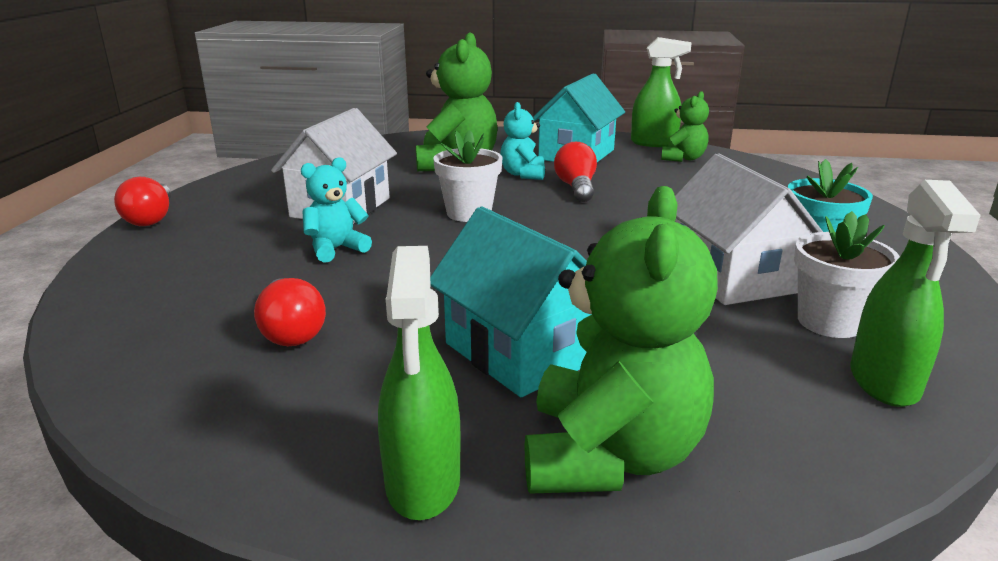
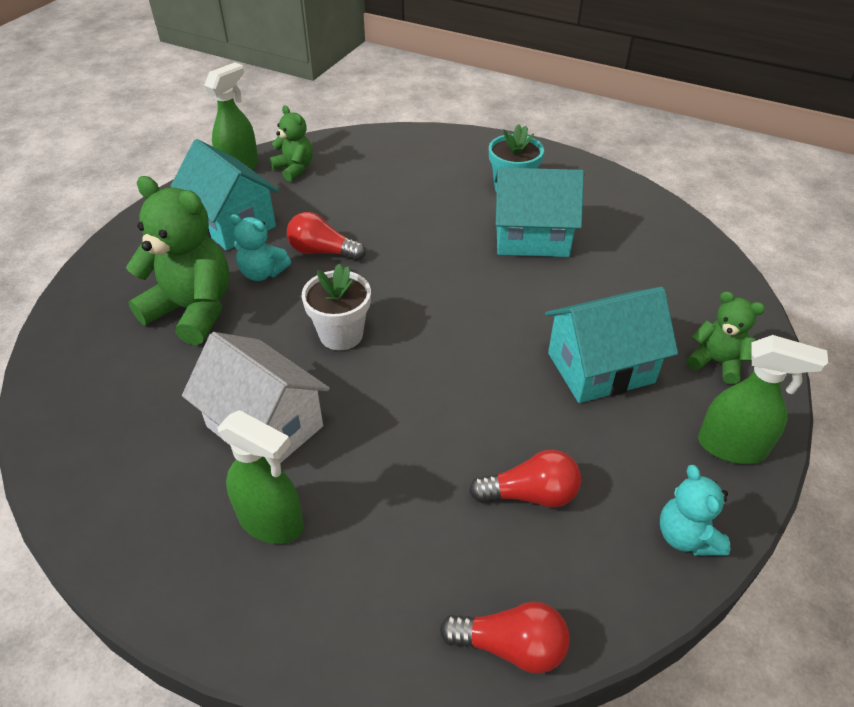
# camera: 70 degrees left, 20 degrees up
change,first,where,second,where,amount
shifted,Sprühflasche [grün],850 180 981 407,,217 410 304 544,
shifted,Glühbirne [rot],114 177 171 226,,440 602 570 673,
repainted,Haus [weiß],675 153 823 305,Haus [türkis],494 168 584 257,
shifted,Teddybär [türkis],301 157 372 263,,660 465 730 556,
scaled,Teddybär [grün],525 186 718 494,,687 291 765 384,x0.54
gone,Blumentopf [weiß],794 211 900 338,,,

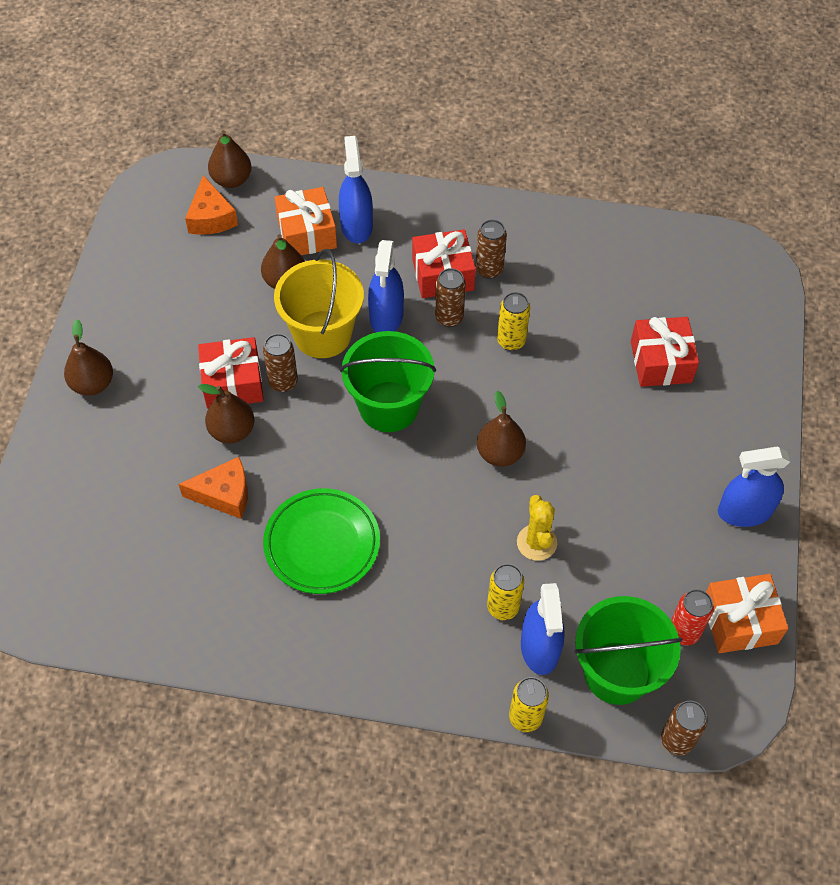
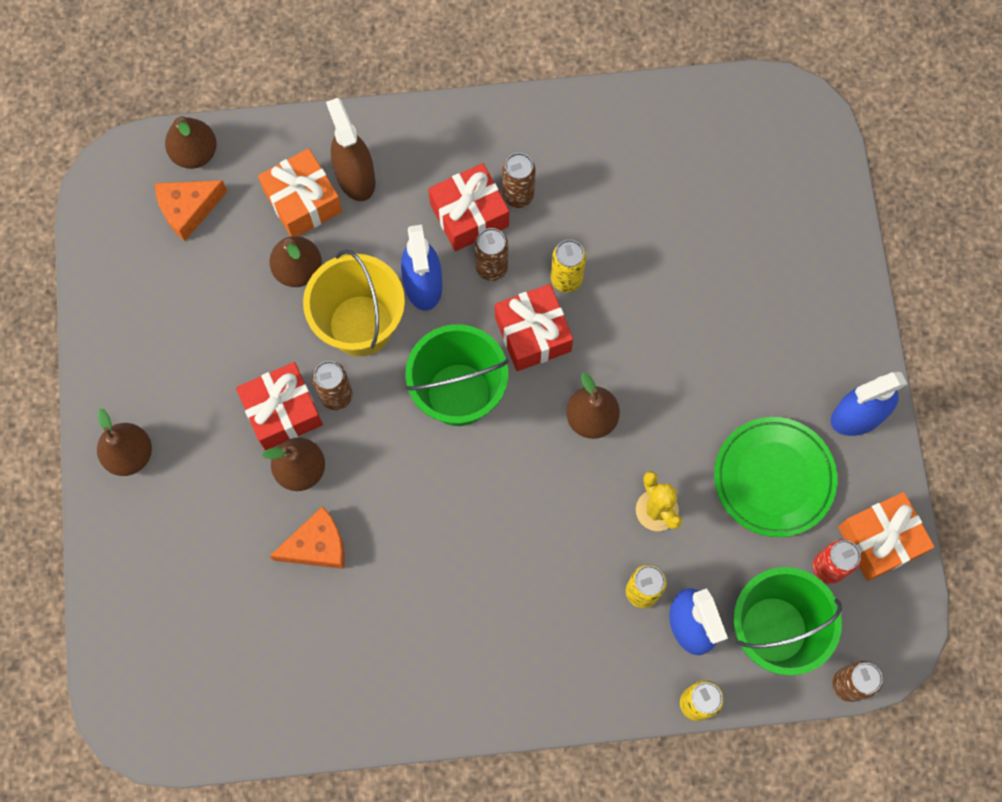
# camera: 15 degrees left, 15 degrees up
change,first,where,second,where,amount
rotated,Käse [orange],185 175 238 235,,155 180 227 241,90 degrees clockwise
repainted,Sprühflasche [blau],339 136 373 243,Sprühflasche [braun],326 98 375 201,
shifted,Geschenk [rot],631 317 699 387,,495 284 573 371,
shifted,Teller [grün],263 488 380 594,,714 417 837 537,

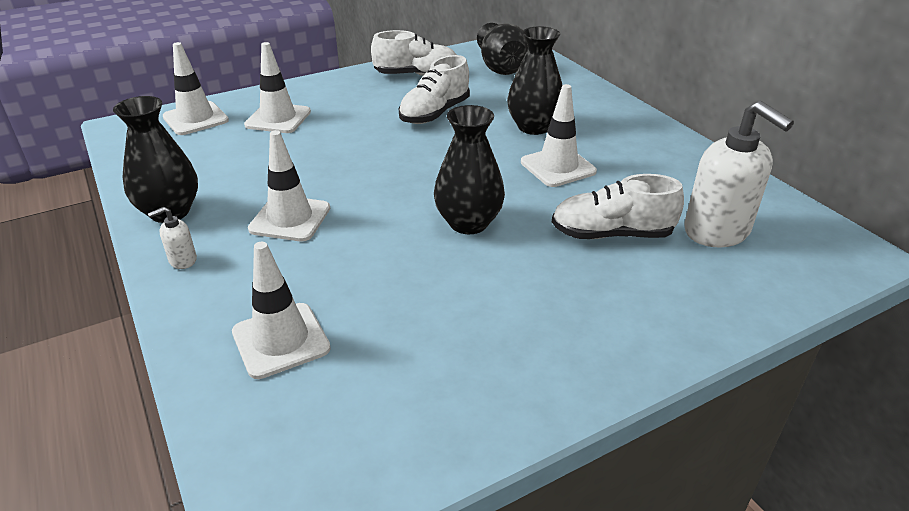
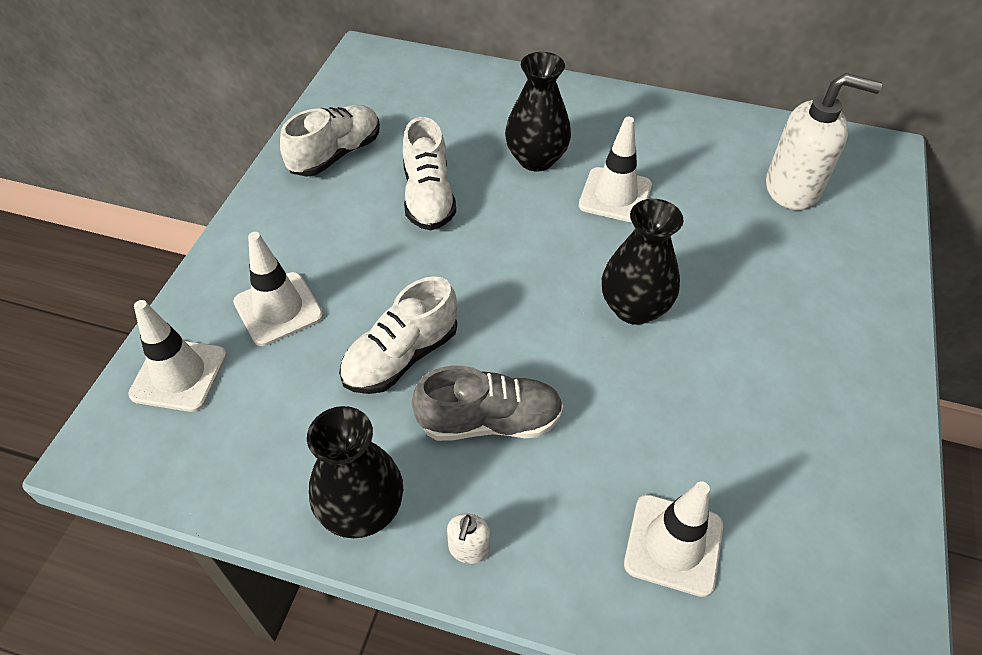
# camera: 45 degrees left, 15 degrees up
change,first,where,second,where,amount
shifted,Schuh [weiß],552 174 684 239,,339 276 457 394,
swapped,Leitkegel [weiß],248 130 330 241,Schuh [grau],412 366 563 441,
gone,Vase [schwarz],477 23 528 75,,,

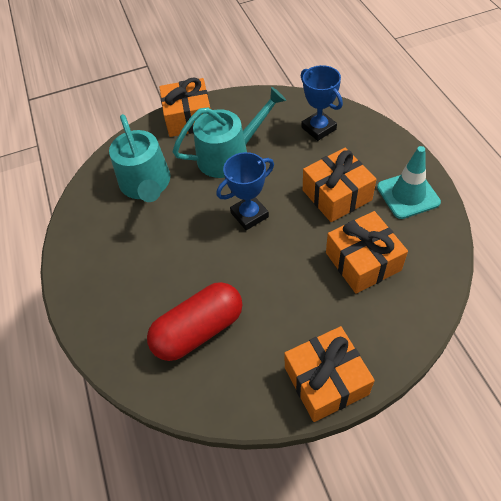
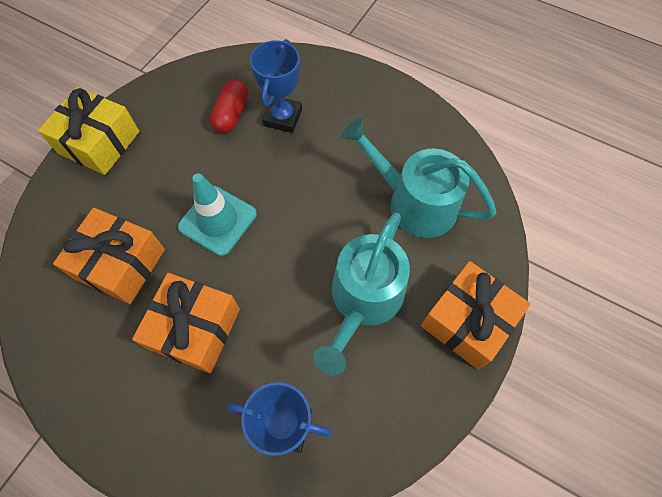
# camera: 135 degrees right, 10 degrees up
change,first,where,second,where,amount
repainted,Geschenk [orange],284 326 375 422,Geschenk [gelb],38 87 139 175,
shifted,Leitkegel [türkis],377 146 441 219,,178 173 257 256,
scaled,Kapsel [rot],147 282 242 361,,210 79 248 133,x0.60
shifted,Pokal [blau],216 152 274 230,,250 39 302 133,

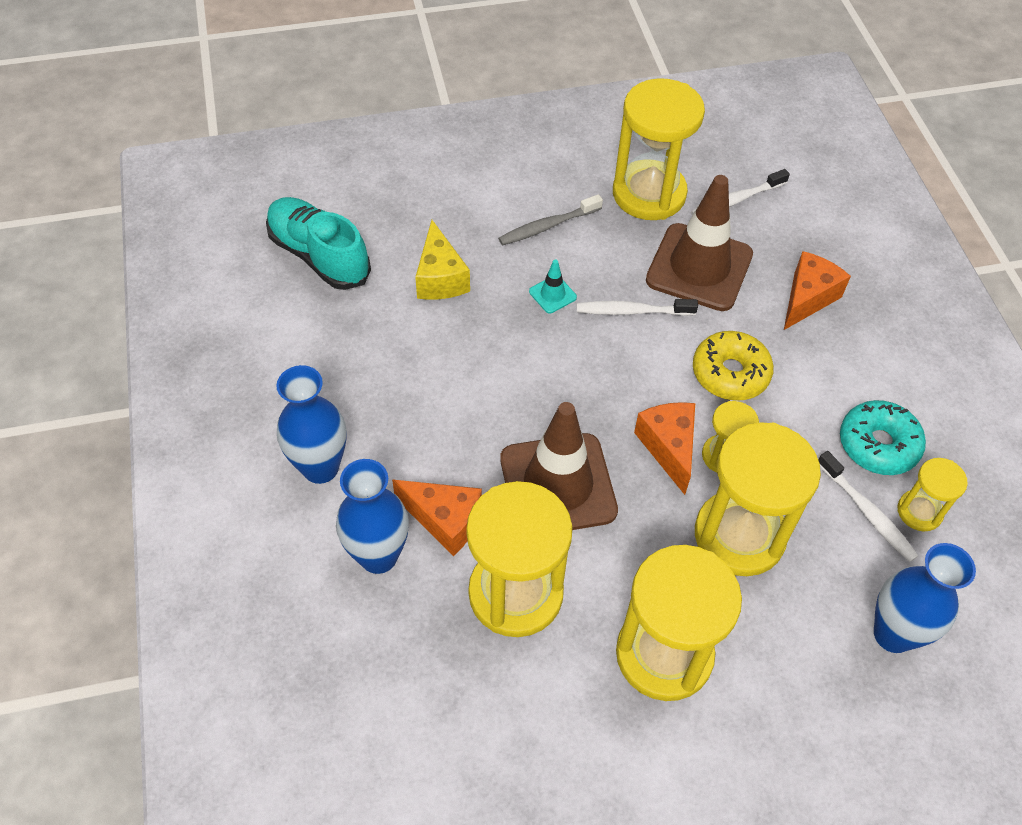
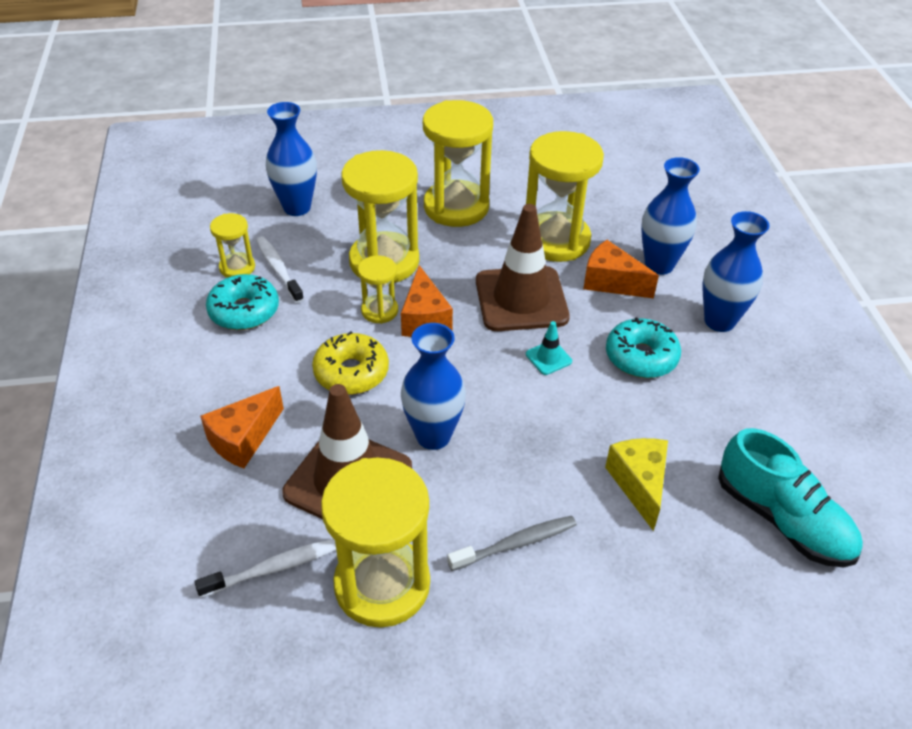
# camera: 175 degrees left, 10 degrees down
change,first,where,second,where,amount
swapped,Zahnbürste [weiß],577 299 698 316,Vase [blau],401 323 466 450,
shifted,Leitkegel [türkis],529 260 577 313,,526 321 572 375,
new,,,Donut [türkis],606 317 681 378,

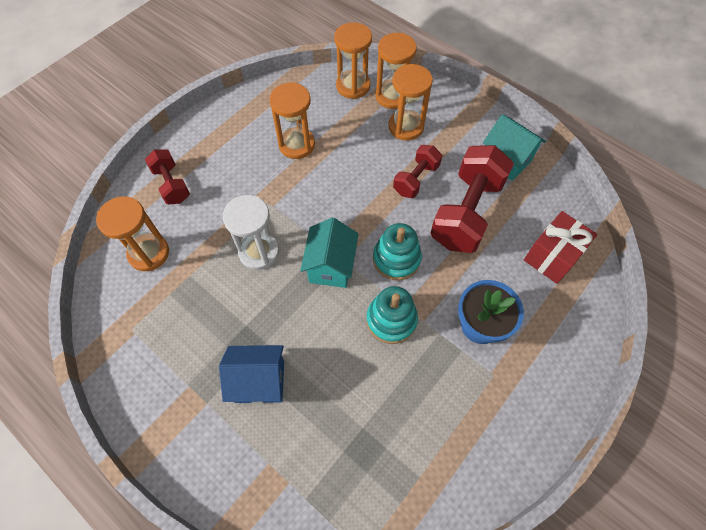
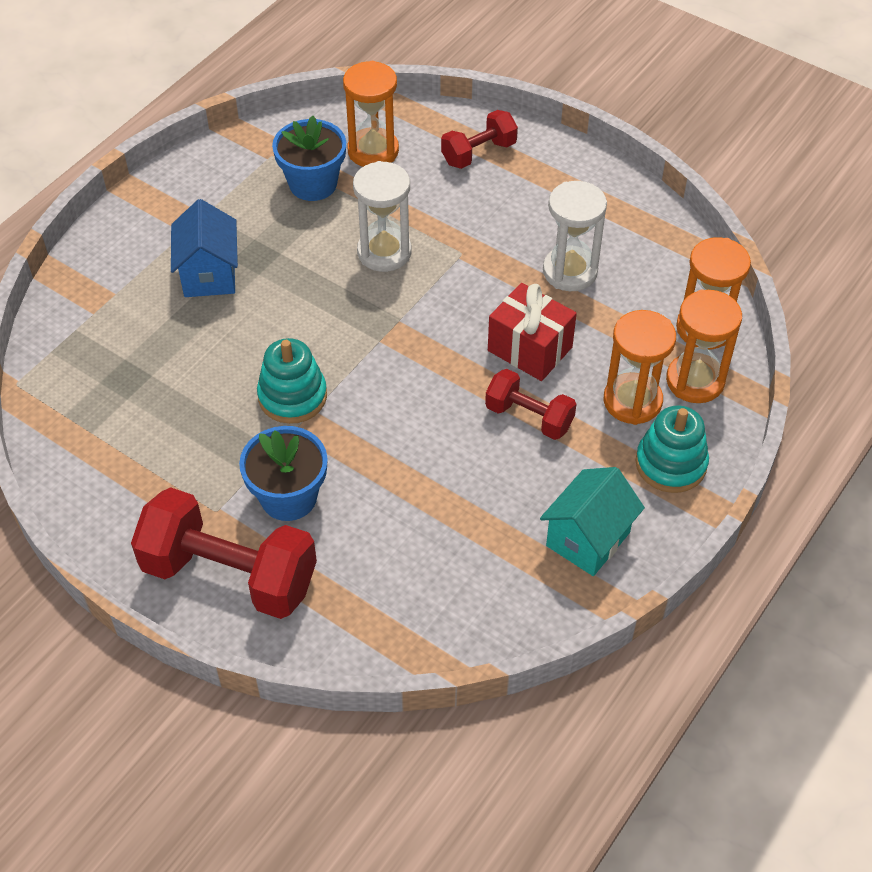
# camera: 85 degrees right, 10 degrees down
change,first,where,second,where,amount
shifted,Hantel [rot],430 145 514 253,,131 487 317 619,
new,,,Blumentopf [blau],272 116 346 201,
shifted,Geschenk [rot],524 211 598 284,,488 283 577 381,
repainted,Sanduhr [orange],269 82 315 159,Sanduhr [weiß],543 181 607 291,
shifted,Stapelspielzeug [türkis],373 223 422 280,,636 405 709 493,
gone,Haus [türkis],300 218 359 288,,,

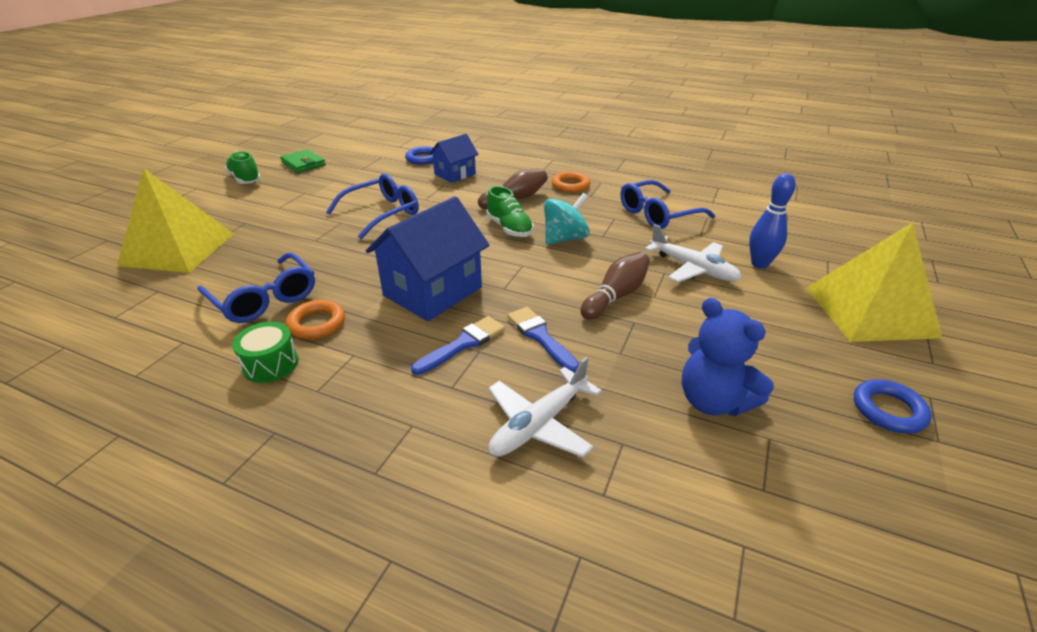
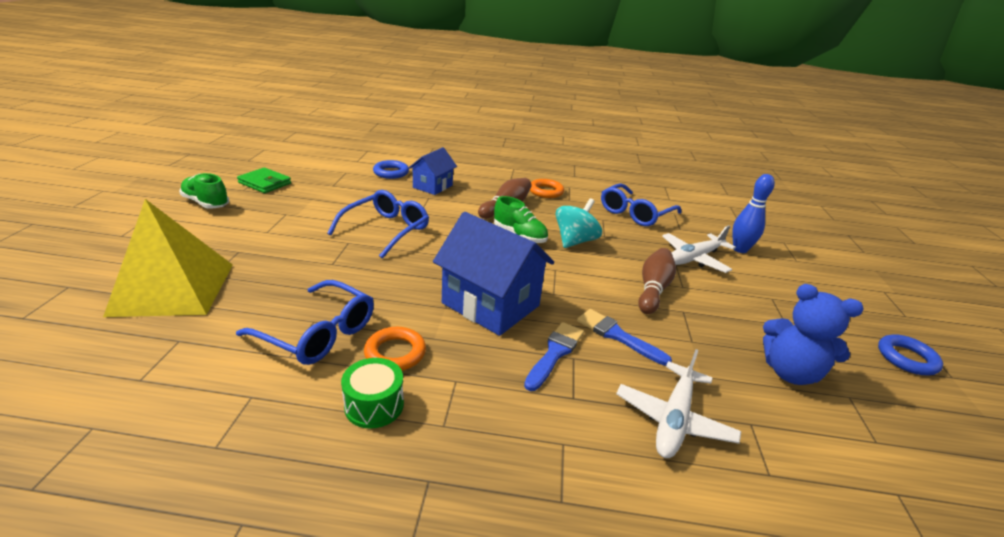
# camera: 20 degrees left, 5 degrees down
change,first,where,second,where,amount
rotated,Haus [blau],366 196 489 321,,433 212 554 336,75 degrees counterclockwise
rotated,Flugzeug [weiß],645 224 742 282,,662 225 736 273,120 degrees clockwise
gone,Pyramide [gelb],806 222 942 342,,,

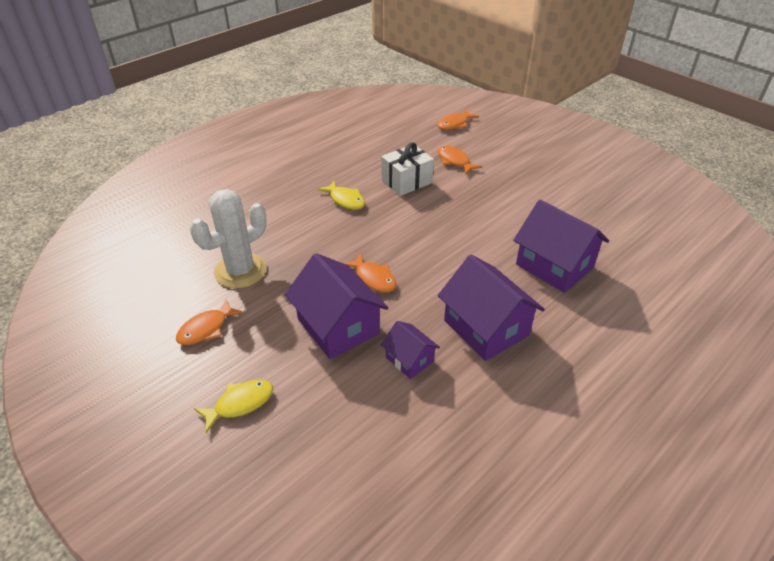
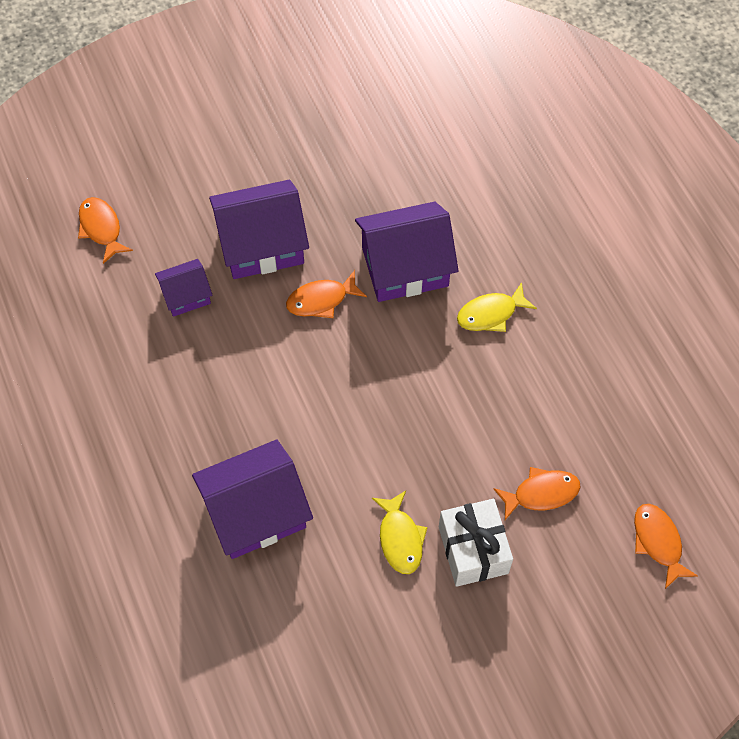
# camera: 110 degrees right, 20 degrees up
change,first,where,second,where,amount
shifted,Fisch [orange],176 299 244 345,,78 197 133 264,
shifted,Haus [lila],438 254 545 361,,355 202 459 302,
shifted,Fisch [gelb],194 380 273 433,,372 491 428 574,
shifted,Geschenk [weiß],381 142 434 196,,439 499 513 587,
gone,Kaktus [weiß],190 189 267 288,,,

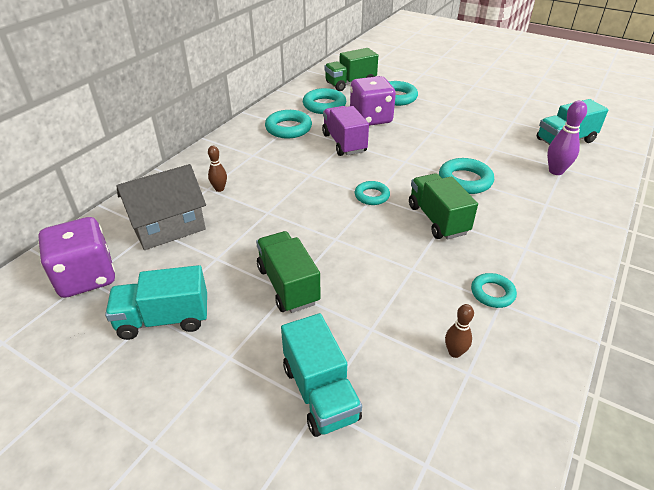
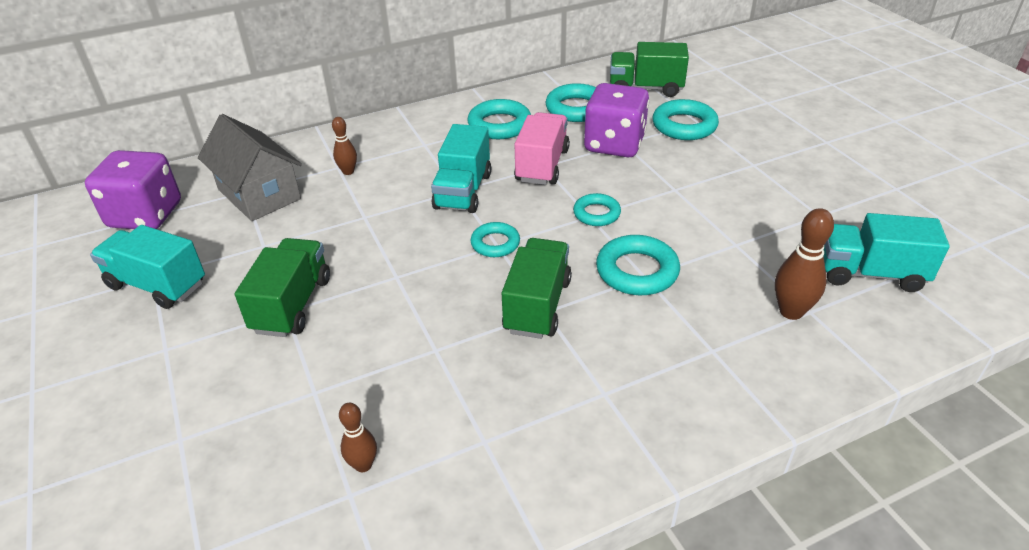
# camera: 35 degrees right, 0 degrees up
change,first,where,second,where,amount
rotated,Haus [grau],116 164 206 250,,198 114 302 221,45 degrees clockwise
shifted,Lastwagen [türkis],281 313 362 437,,431 124 491 213,
repainted,Lastwagen [lila],322 106 369 156,Lastwagen [rosa],514 112 570 185,
shifted,Ring [türkis],471 273 517 308,,573 193 621 226,
repainted,Bowlingkegel [lila],547 101 587 175,Bowlingkegel [braun],775 208 834 320,

